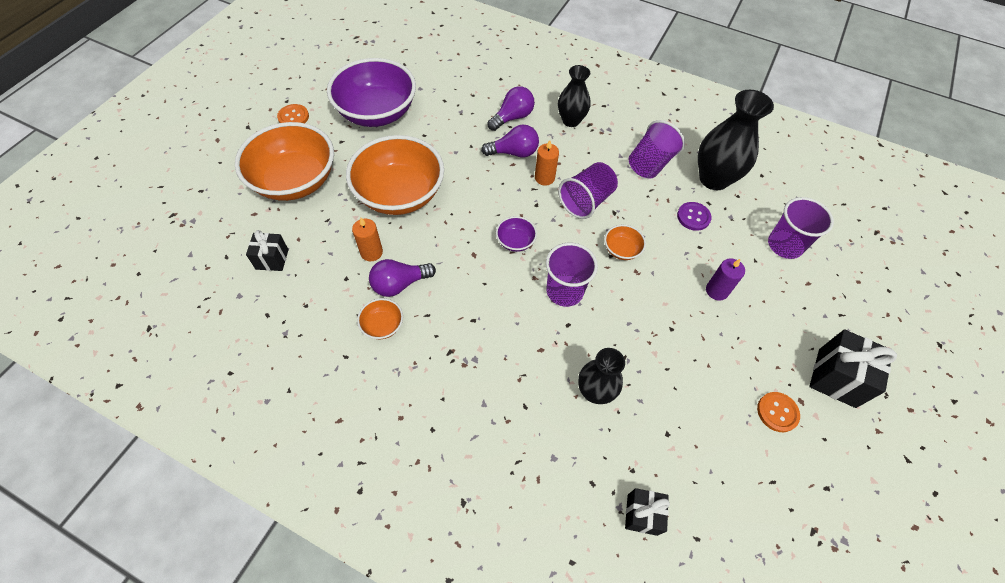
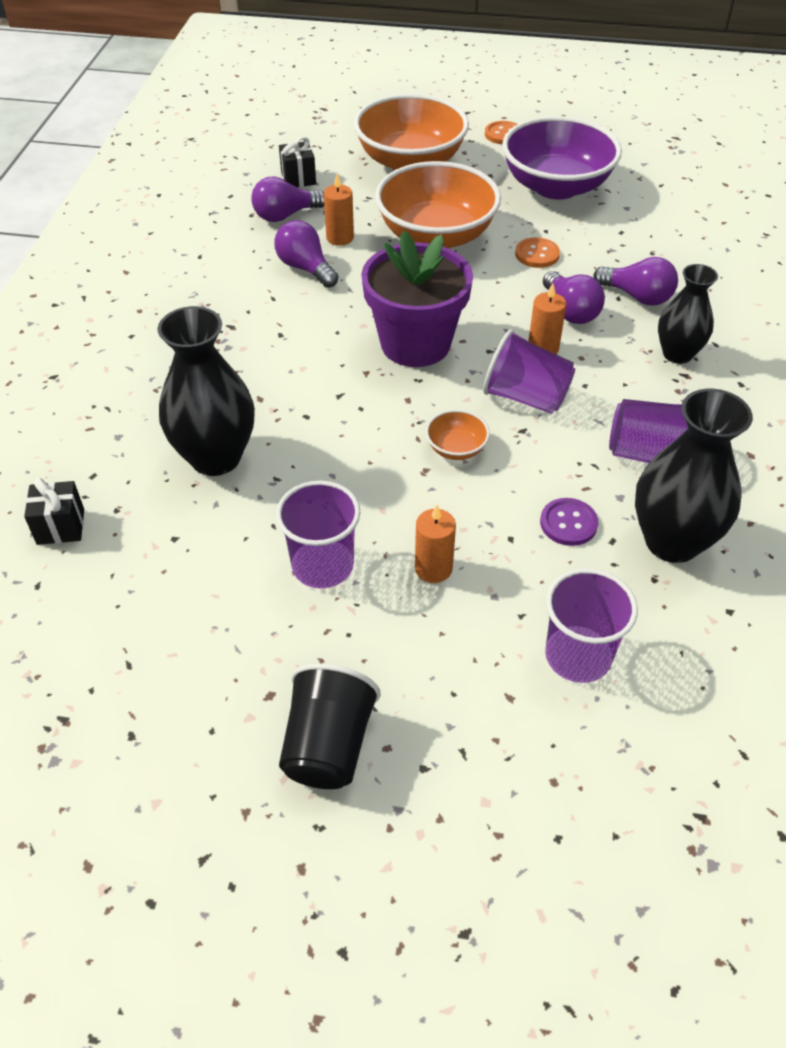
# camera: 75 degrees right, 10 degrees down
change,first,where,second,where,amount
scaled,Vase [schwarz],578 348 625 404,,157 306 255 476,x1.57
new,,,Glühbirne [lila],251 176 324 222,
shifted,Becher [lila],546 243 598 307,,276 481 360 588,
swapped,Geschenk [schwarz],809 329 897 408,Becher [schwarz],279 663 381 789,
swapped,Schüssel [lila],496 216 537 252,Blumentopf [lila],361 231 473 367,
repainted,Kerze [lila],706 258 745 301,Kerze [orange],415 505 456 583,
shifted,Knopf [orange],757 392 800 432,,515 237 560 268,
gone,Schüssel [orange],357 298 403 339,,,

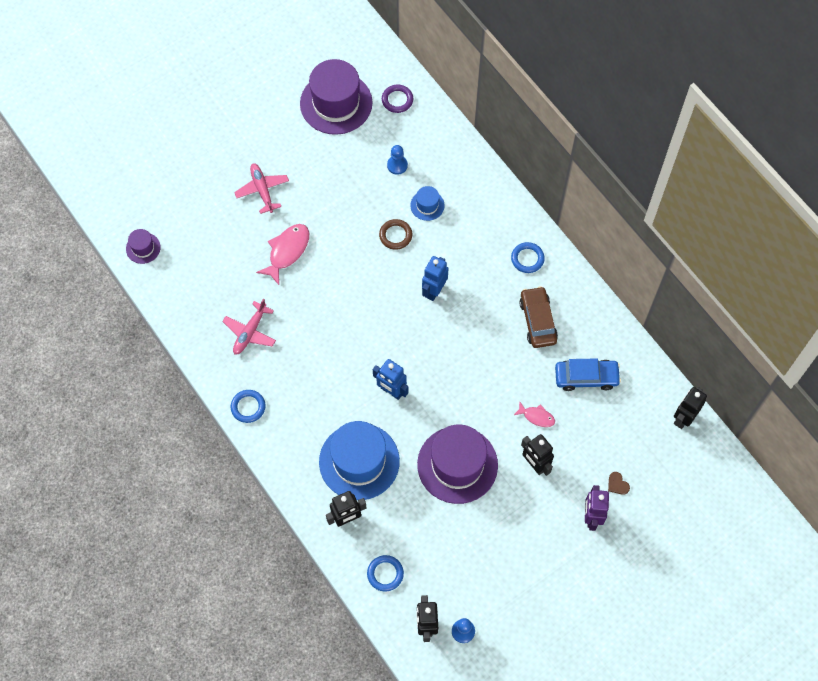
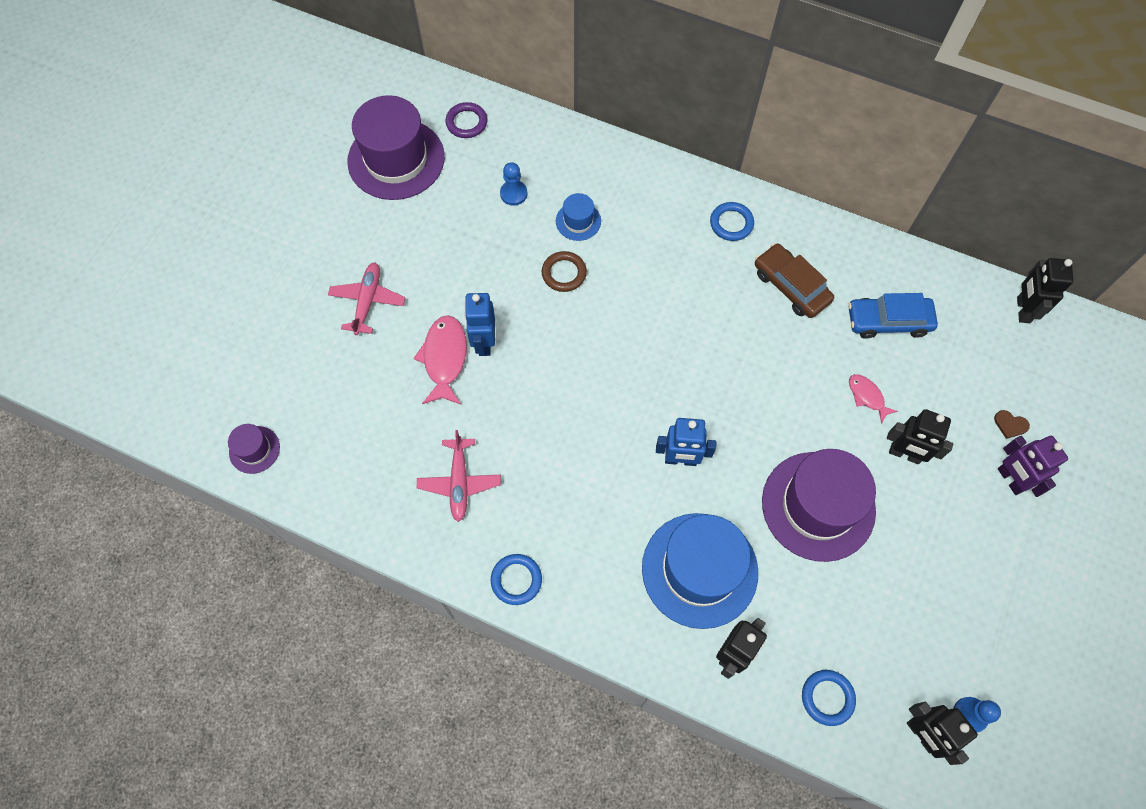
# camera: 30 degrees left, 0 degrees up
change,first,where,second,where,amount
rotated,Flugzeug [rosa],234 163 289 214,,328 262 405 335,60 degrees clockwise
shifted,Roboter [blau],422 256 449 301,,464 293 495 356,
rotated,Auto [blau],555 358 621 391,,848 293 938 339,150 degrees counterclockwise
rotated,Fisch [rosa],514 401 555 427,,849 374 898 424,120 degrees counterclockwise

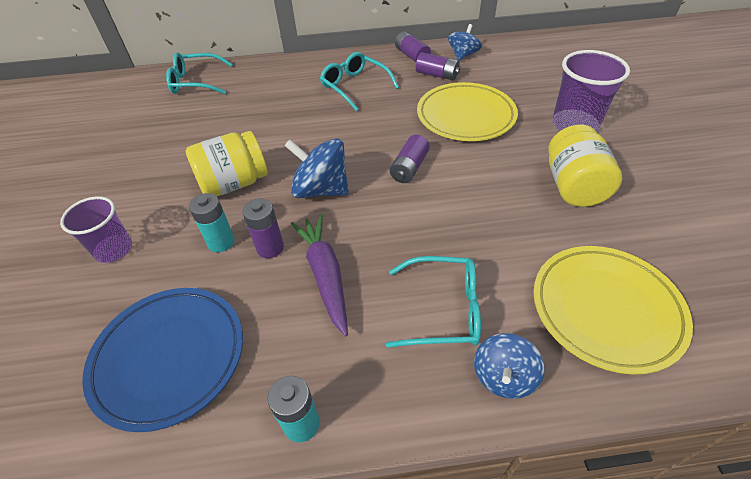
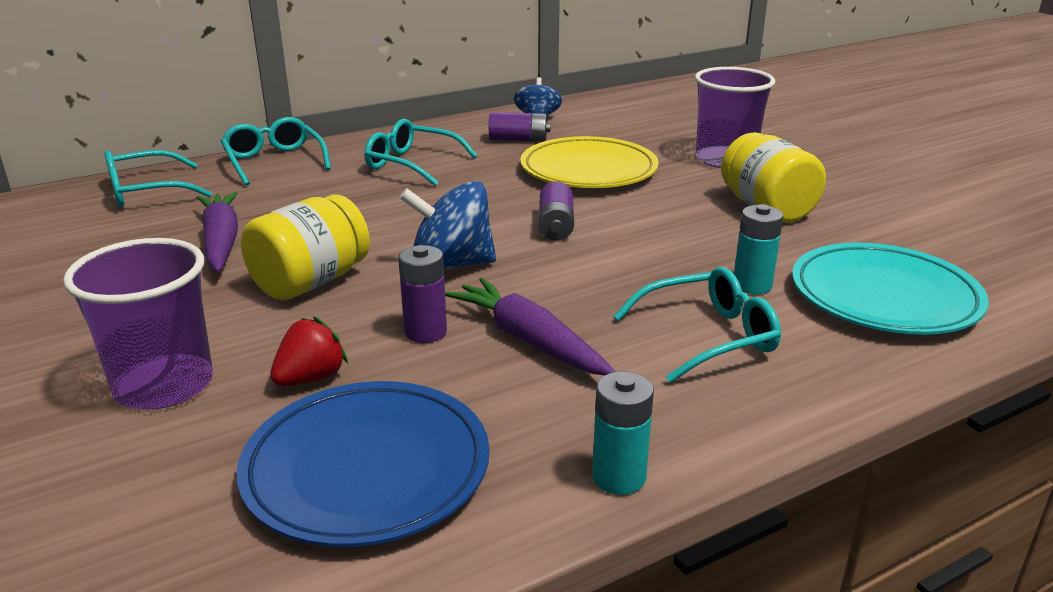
# camera: 25 degrees left, 20 degrees down
change,first,where,second,where,amount
scaled,Becher [lila],60 196 132 263,,63 238 213 409,x1.51
new,,,Karotte [lila],197 192 238 272,
new,,,Brille [türkis],221 117 331 186,
new,,,Erdbeere [rot],270 316 348 386,
shifted,Batterie [türkis],189 193 235 252,,734 204 783 294,
repainted,Teller [gelb],533 246 693 375,Teller [türkis],792 243 989 335,
gone,Batterie [lila],395 32 431 62,,,
gone,Kreisel [blau],474 333 544 399,,,

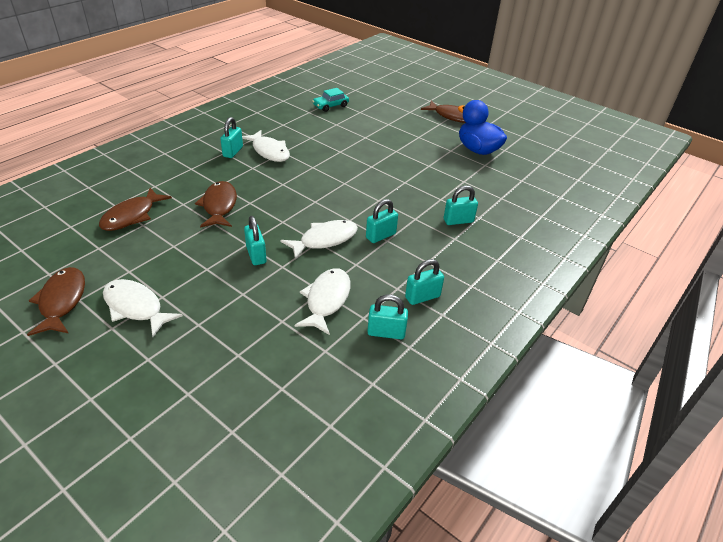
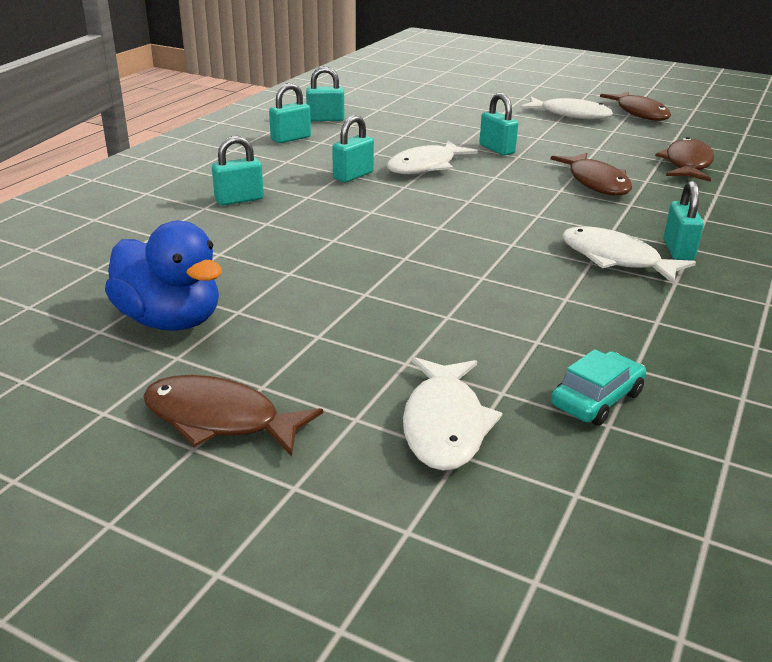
# camera: 170 degrees right, 10 degrees down
change,first,where,second,where,amount
shifted,Fisch [weiß],294 268 351 335,,403 357 503 471,

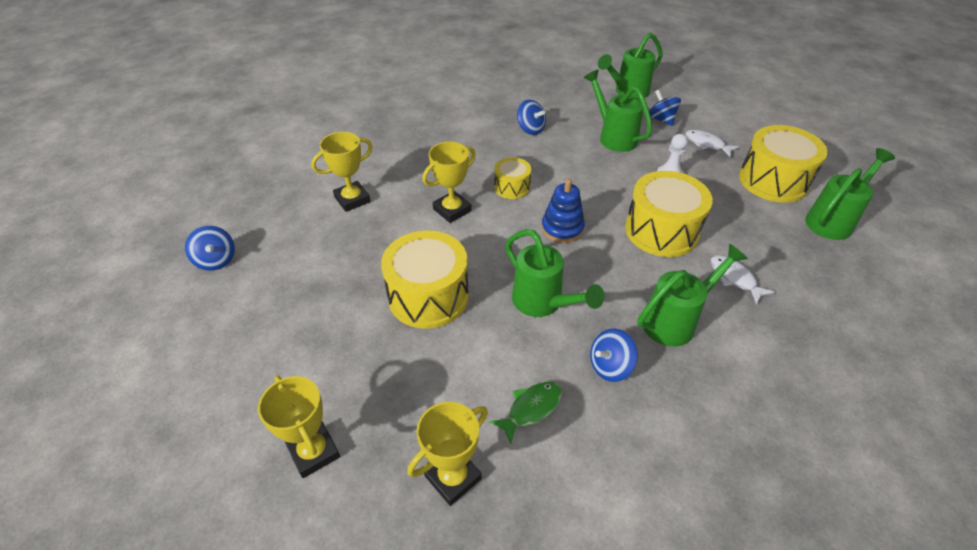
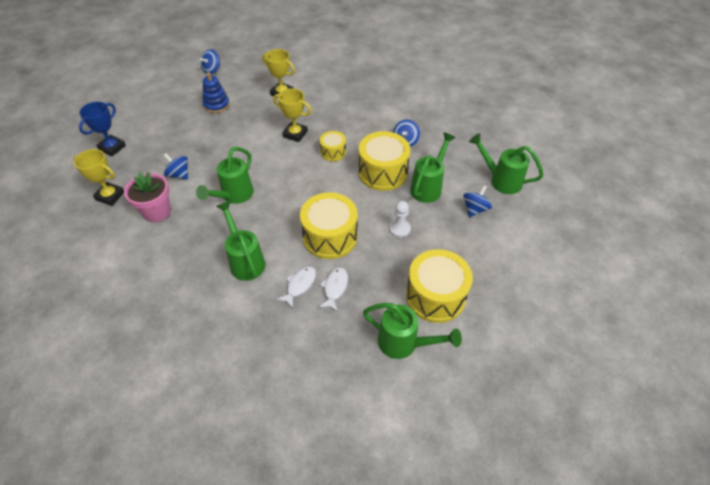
# camera: 65 degrees right, 5 degrees up
change,first,where,second,where,amount
repainted,Pokal [gelb],258 375 340 478,Pokal [blau],79 102 126 156,
swapped,Fisch [grün],489 382 562 444,Blumentopf [rosa],124 172 171 222,
shifted,Kreisel [blau],590 329 638 382,,164 153 188 179,
shifted,Stapelspielzeug [blau],541 179 585 243,,203 72 230 113,
rotated,Gießkanne [grün],637 244 748 347,,216 201 266 281,150 degrees counterclockwise
shifted,Fisch [weiß],685 130 739 157,,319 267 348 311,
shifted,Trommel [gelb],381 230 469 329,,359 131 410 191,

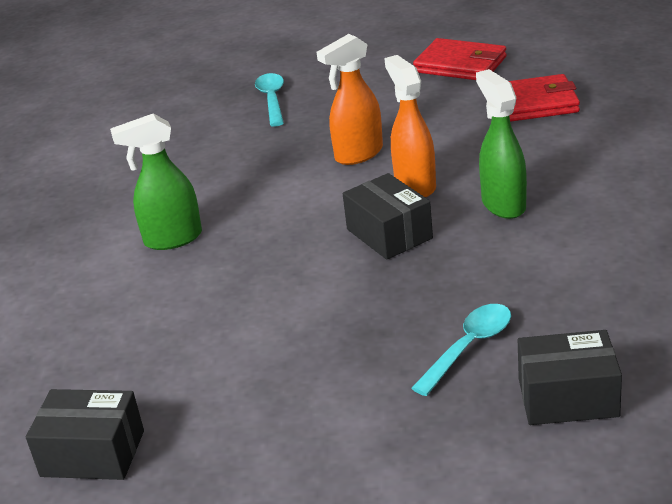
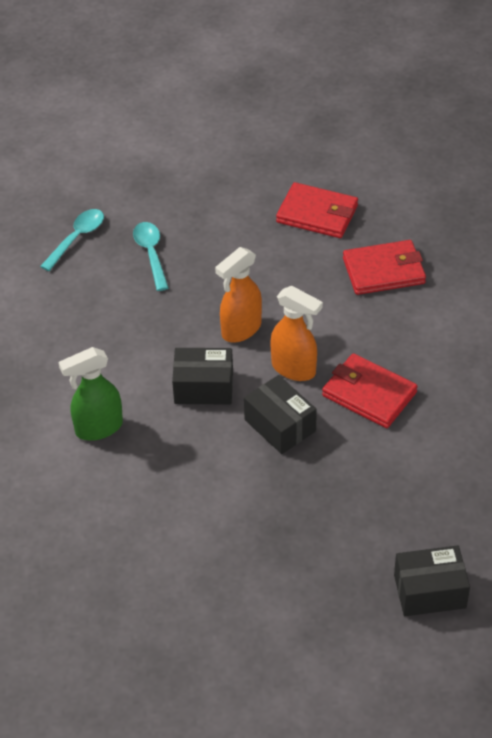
# camera: 10 degrees left, 15 degrees up
change,first,where,second,where,amount
shifted,Löffel [türkis],411 304 511 396,,40 209 104 271,
shifted,Schachtel [schwarz],26 389 144 480,,172 348 233 405,
rotated,Sprühflasche [orange],384 55 436 197,,270 286 323 381,150 degrees clockwise
swapped,Sprühflasche [grün],476 69 527 219,Geldbörse [rot],322 353 418 428,

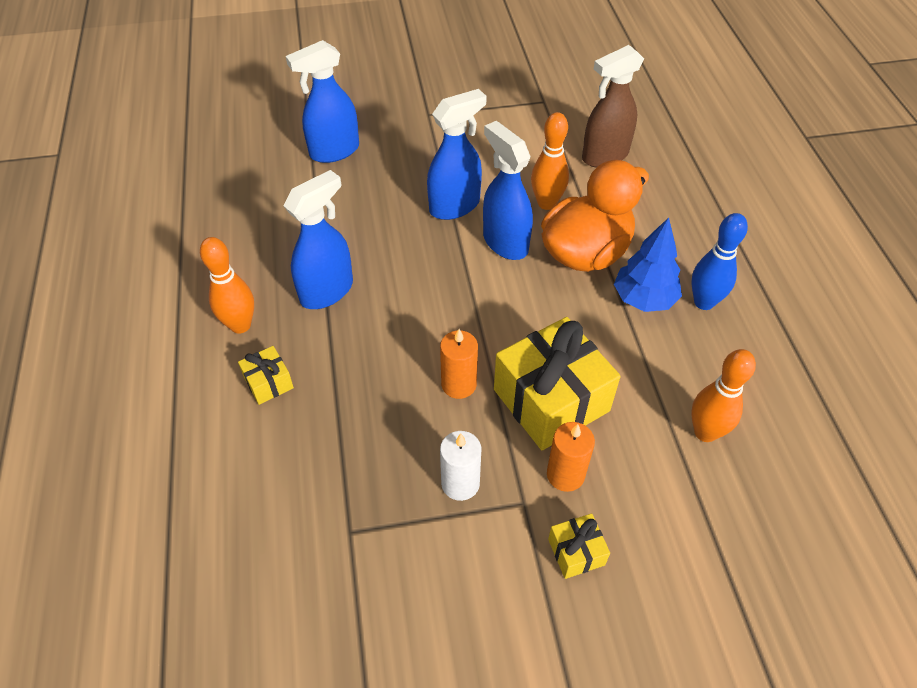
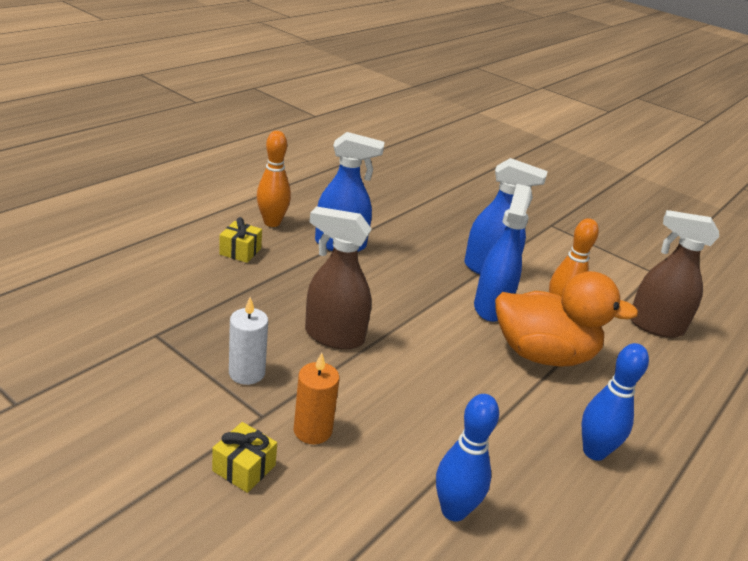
# camera: 45 degrees right, 20 degrees down
change,first,where,second,where,amount
swapped,Kerze [orange],440 329 478 399,Sprühflasche [braun],305 206 372 349,
repainted,Bowlingkegel [orange],691 349 756 442,Bowlingkegel [blau],436 394 499 521,
gone,Sprühflasche [blau],286 40 359 163,,,
gone,Geschenk [gelb],494 317 621 450,,,
gone,Baum [blau],614 218 682 312,,,

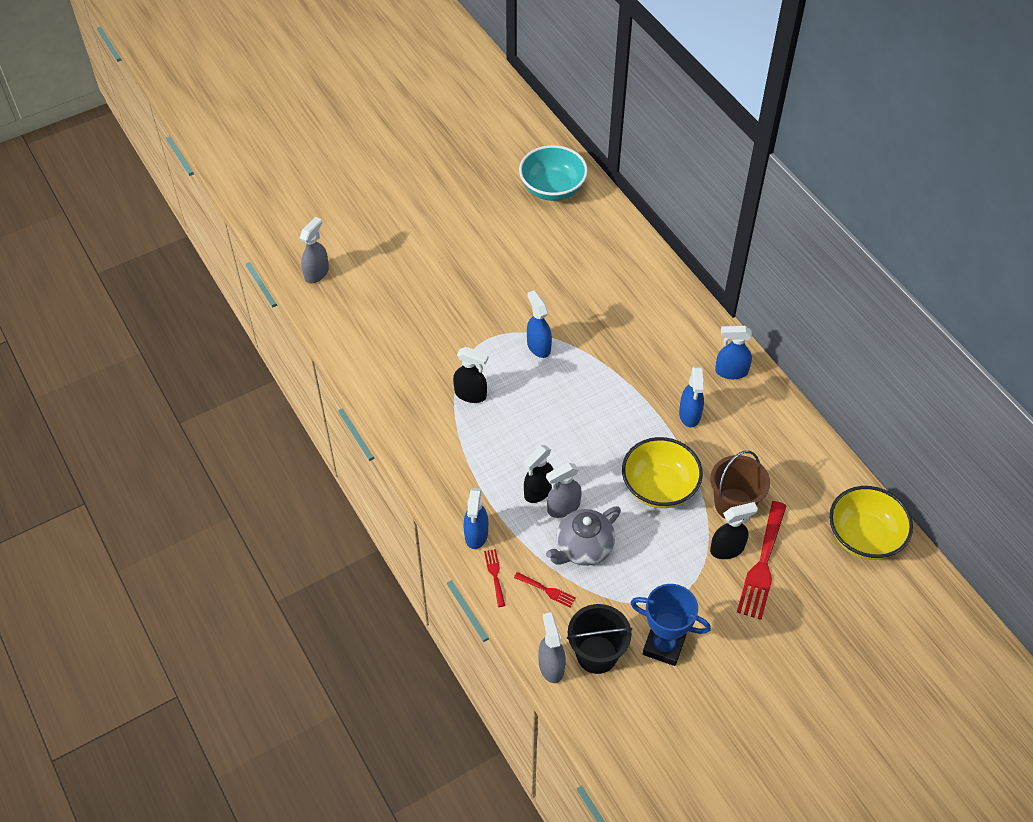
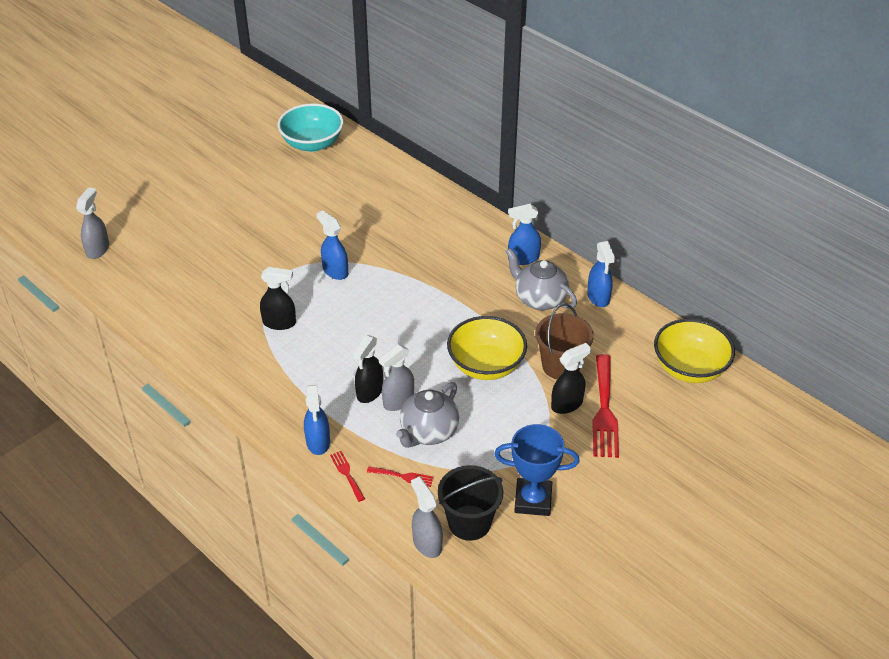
# camera: 15 degrees left, 10 degrees down
change,first,where,second,where,amount
new,,,Teekanne [grau],505 248 577 310,
shifted,Sprühflasche [blau],679 367 704 427,,587 241 615 307,

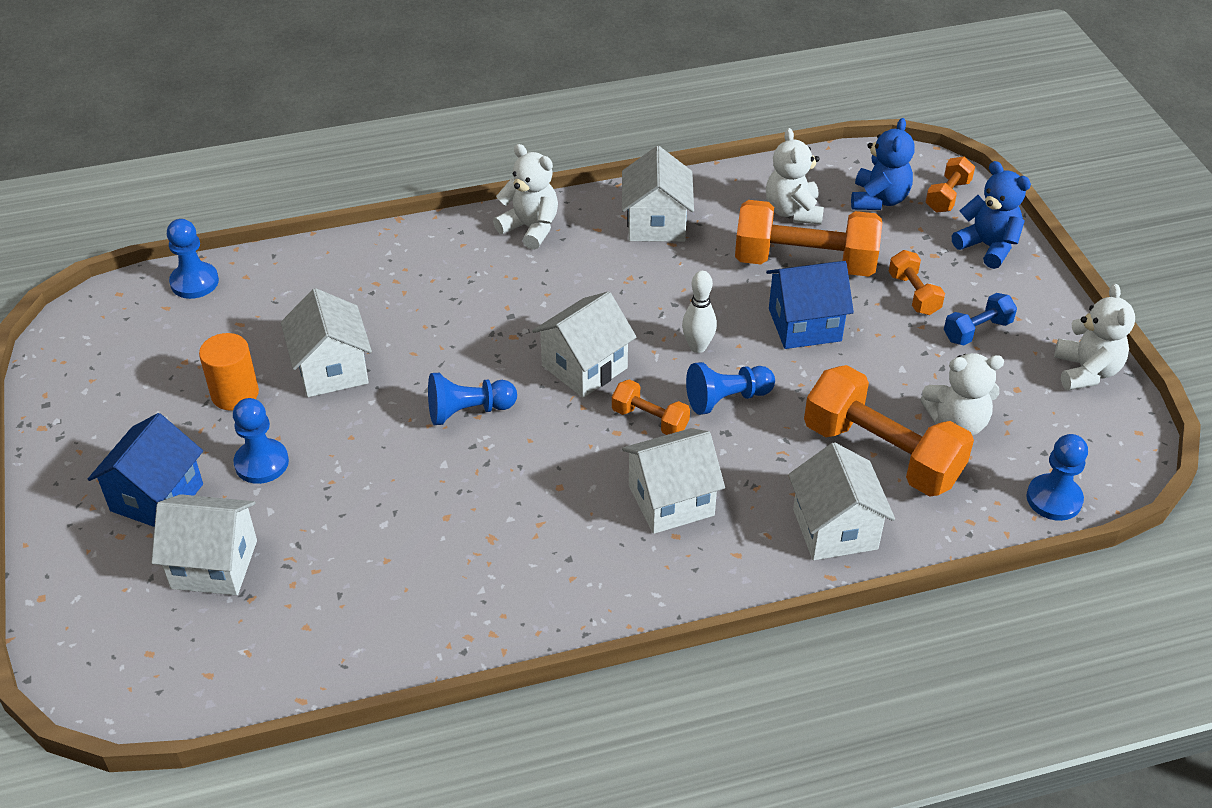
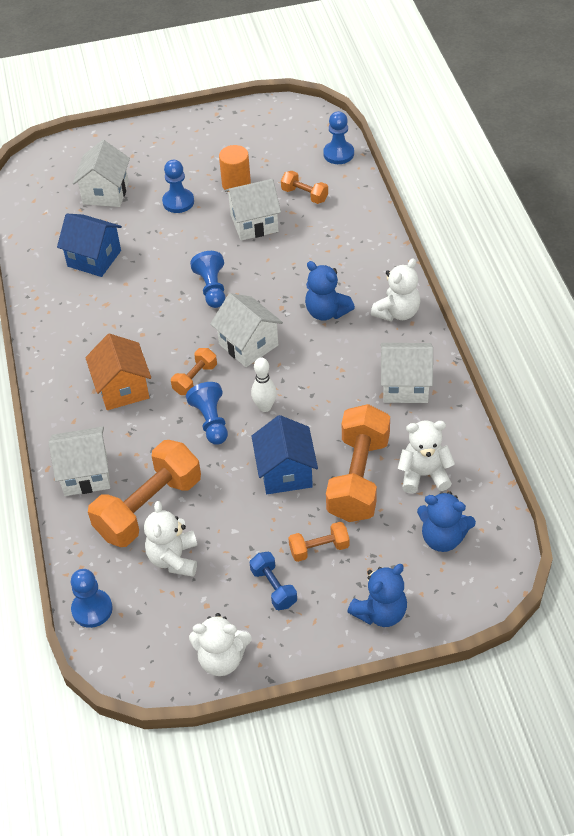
# camera: 95 degrees right, 5 degrees up
change,first,where,second,where,amount
shifted,Haus [blau],88 413 203 527,,57 214 122 277,
repainted,Haus [weiß],622 428 725 534,Haus [orange],85 334 151 410,
shifted,Hantel [orange],926 156 975 213,,281 171 328 204,
new,,,Teddybär [blau],305 261 355 321,

